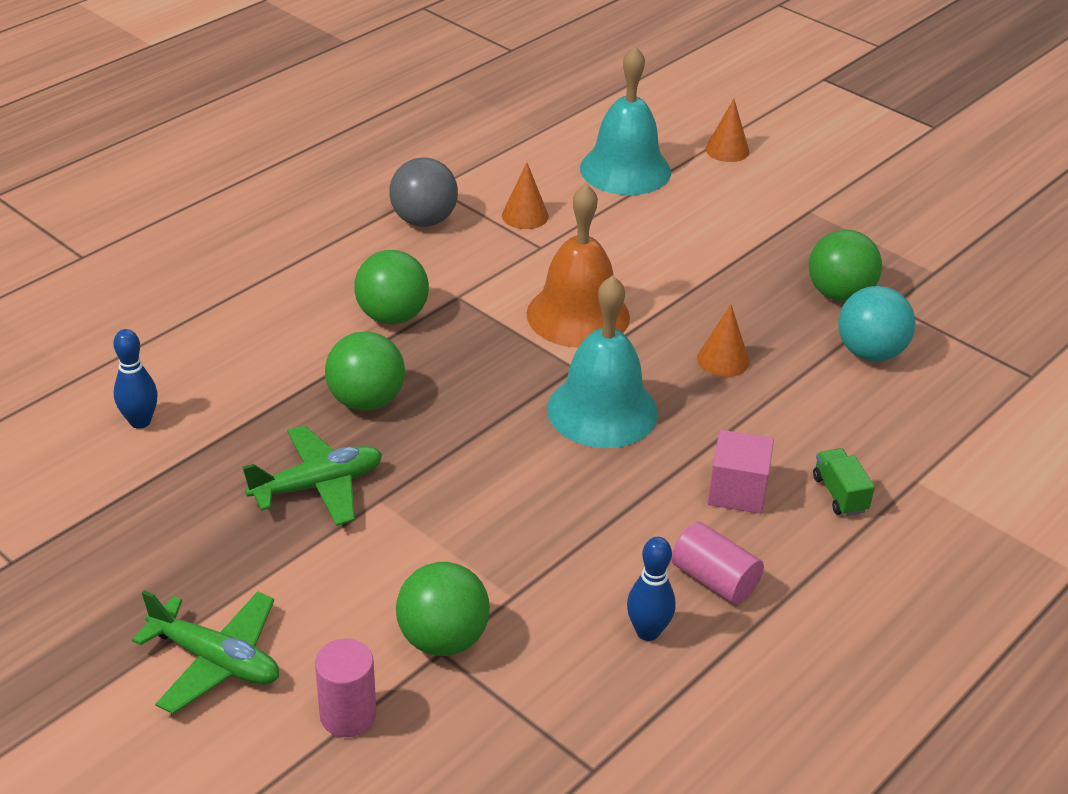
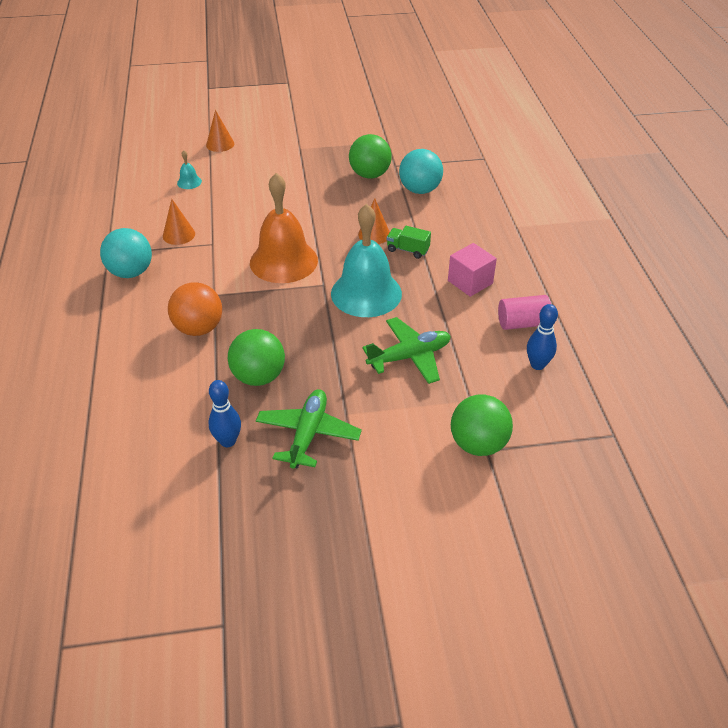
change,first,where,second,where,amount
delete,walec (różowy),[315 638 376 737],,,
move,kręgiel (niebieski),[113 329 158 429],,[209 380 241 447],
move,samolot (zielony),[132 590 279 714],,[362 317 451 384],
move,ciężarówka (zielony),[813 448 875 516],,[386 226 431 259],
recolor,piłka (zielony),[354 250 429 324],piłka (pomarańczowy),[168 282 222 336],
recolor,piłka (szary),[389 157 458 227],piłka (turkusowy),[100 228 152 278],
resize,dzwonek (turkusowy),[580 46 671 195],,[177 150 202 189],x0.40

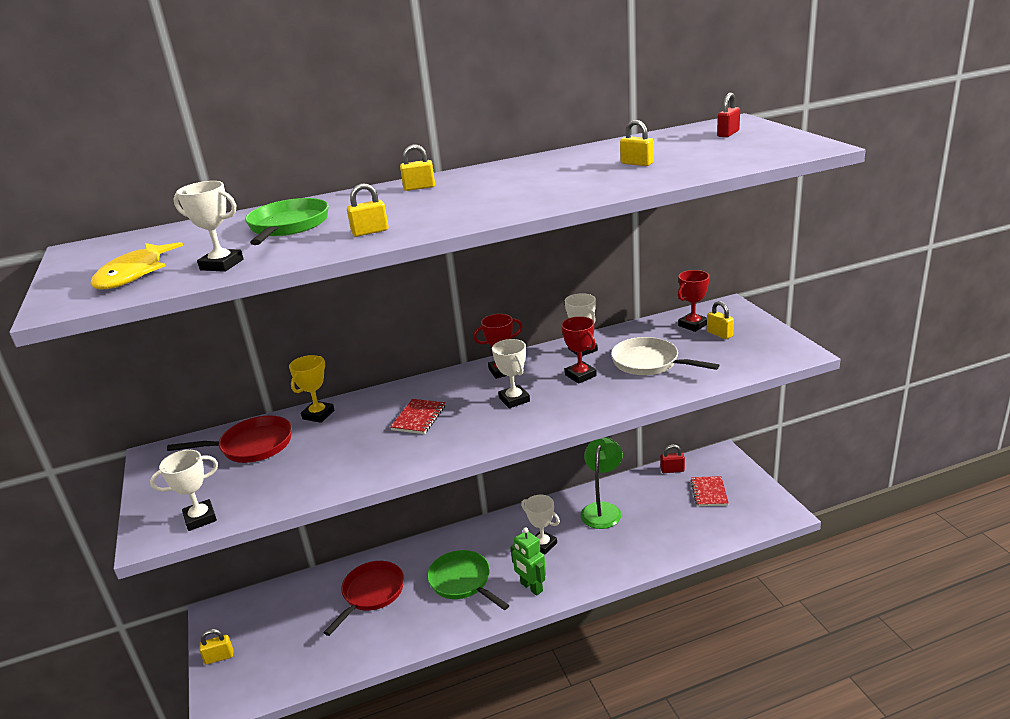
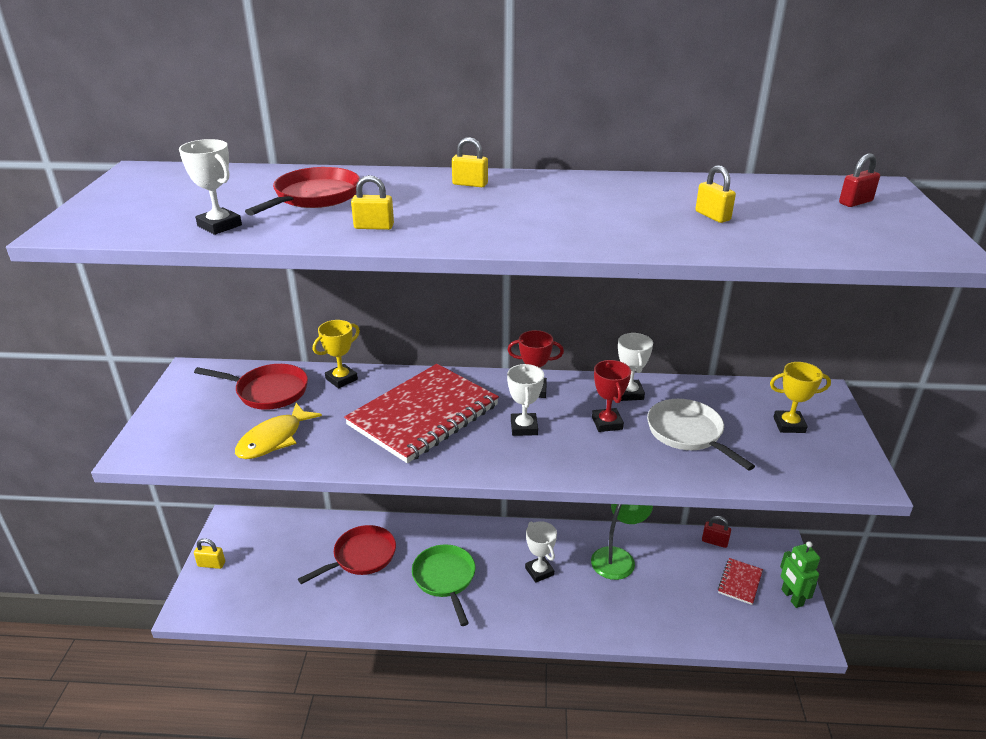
change,first,where,second,where,amount
delete,puchar (biały),[150 450 218 531],,,
delete,puchar (czerwony),[678 270 710 332],,,
move,ryba (żółty),[90 242 183 289],,[235 403 322 459],
move,robot (zielony),[510 527 546 596],,[780 541 820 608],
replace,kłódka (żółty),[707 301 734 339],puchar (żółty),[770 362 831 433],
recolor,patelnia (zielony),[245 198 329 245],patelnia (czerwony),[245 167 360 216],
resize,zeszyt (czerwony),[390 399 445 434],,[344 364 499 463],x2.33

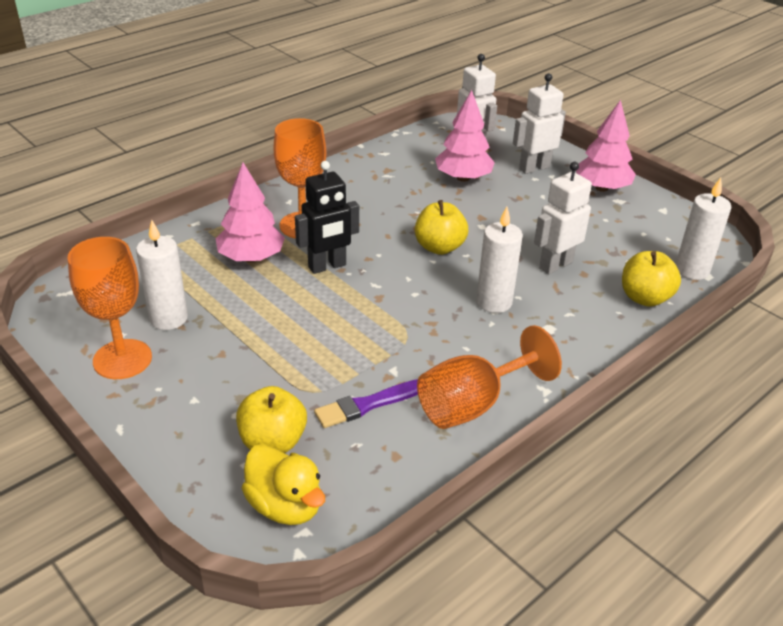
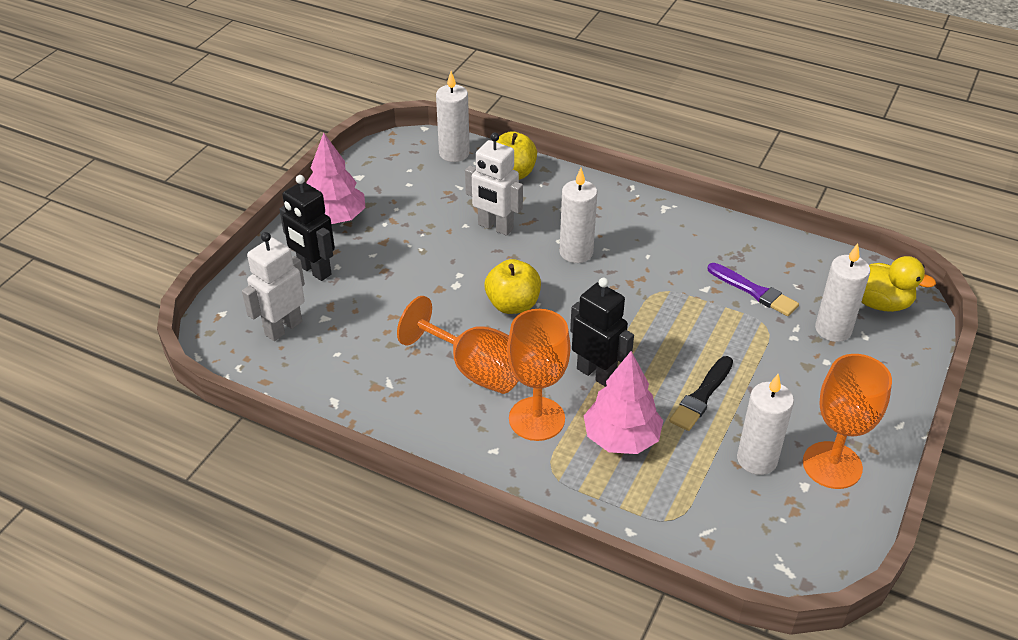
change,first,where,second,where,amount
delete,drzewko (różowy),[435 90 495 182],,,
insert,,,pędzel (czarny),[669 356 733 431],
move,kielich (pomarańczowy),[417 325 562 429],,[397 296 518 394],
replace,jabłko (żółty),[236 386 307 453],świeca (biały),[815 243 870 342],
recolor,robot (biały),[513 73 566 174],robot (czarny),[279 175 335 281],
rotate,kaczka (żółty),[241 444 325 525],,[861 256 936 312],90 degrees clockwise

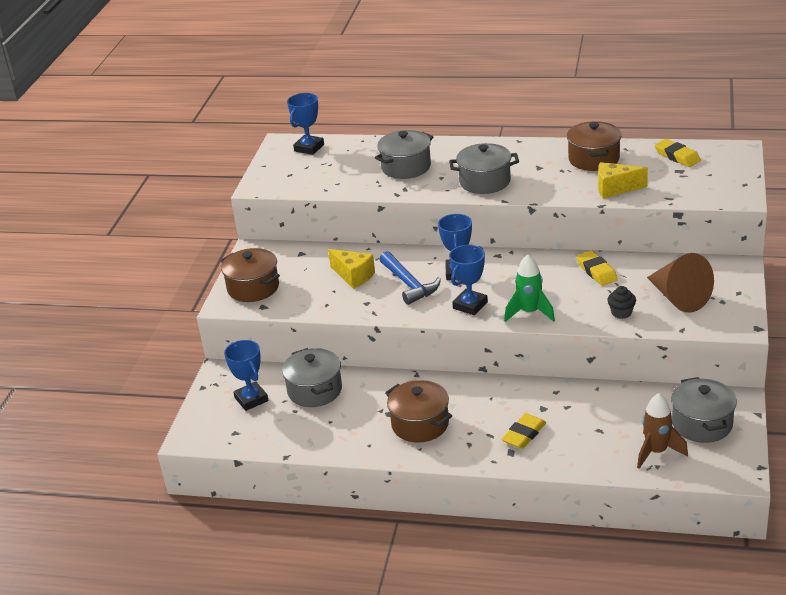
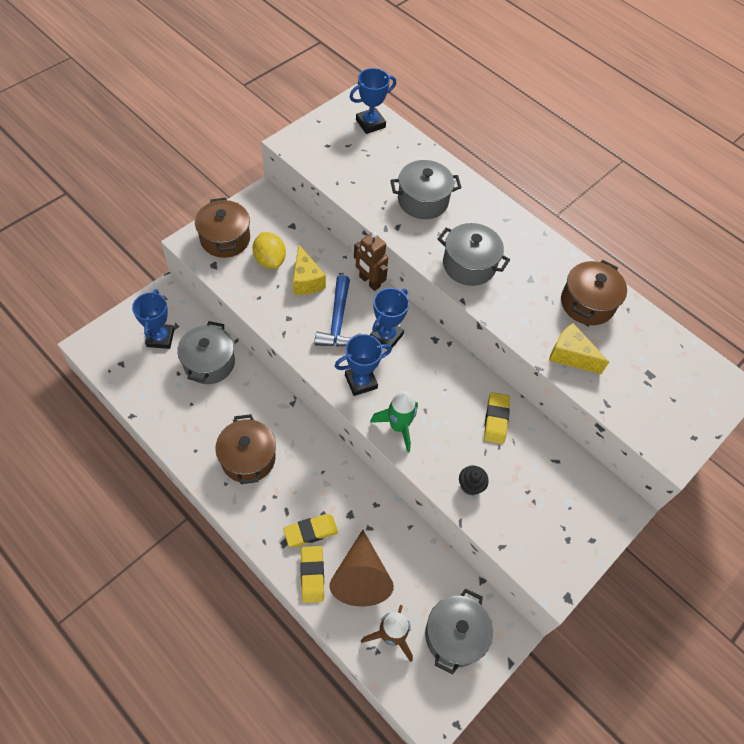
change,first,where,second,where,amount
insert,,,cytryna (żółty),[253 232 286 269],
insert,,,robot (brązowy),[354 232 388 291],
move,stożek (brązowy),[647 253 714 313],,[329 530 394 607],
move,gumka do mazania (żółty),[655 139 701 167],,[300 546 324 603],

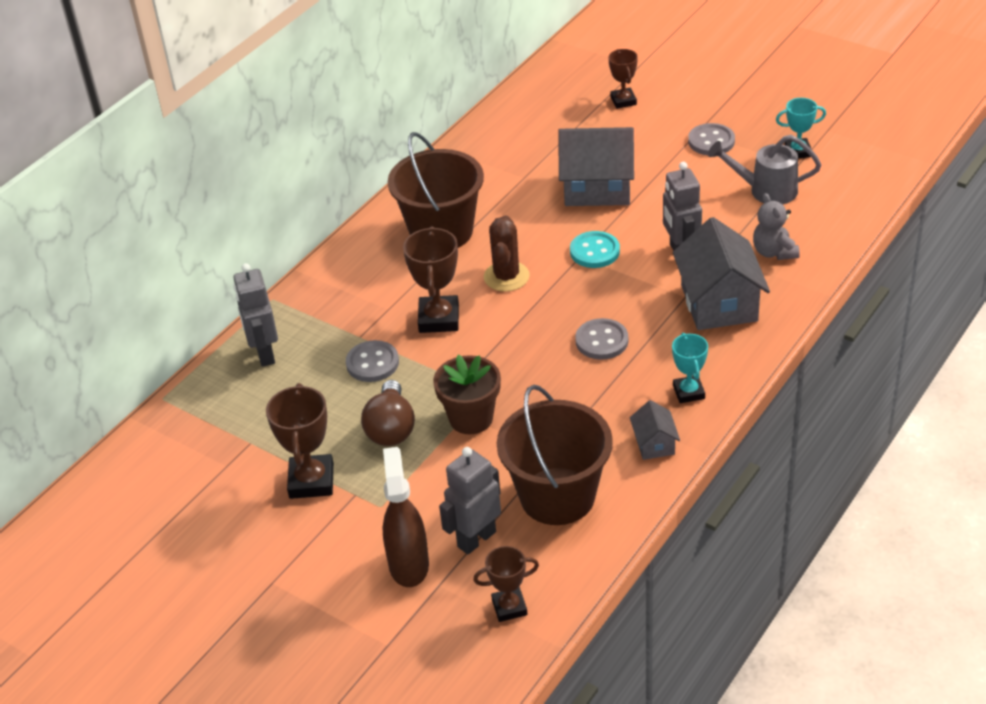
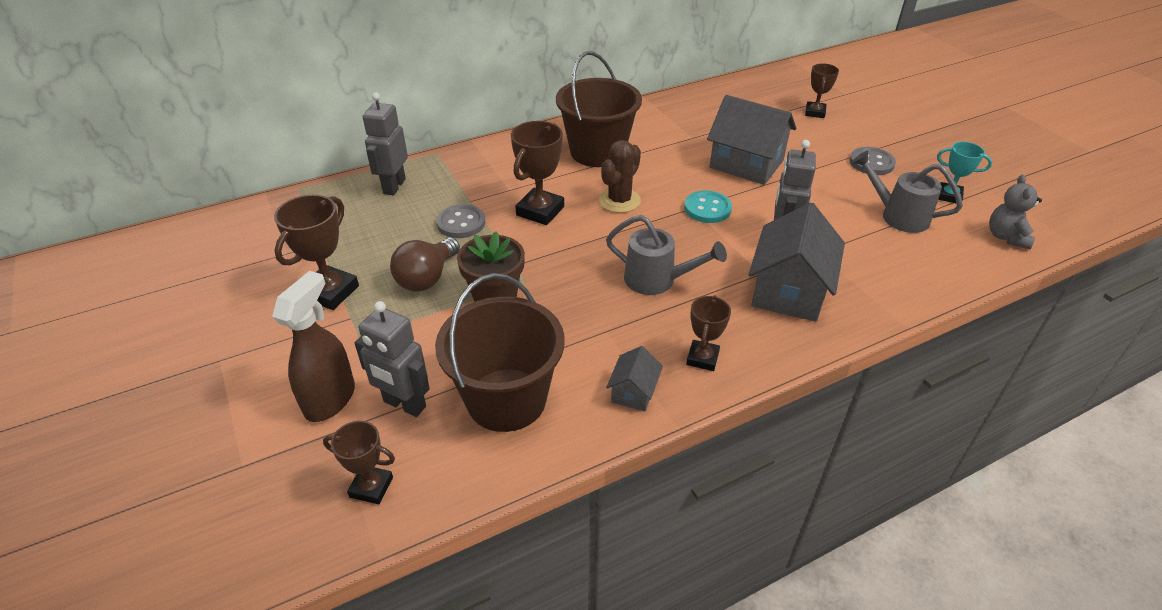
change,first,where,second,where,amount
move,miś (szary),[753 193 800 260],,[989 175 1042 249],
replace,guzik (szary),[575 318 628 360],konewka (szary),[606 215 727 295],
recolor,puchar (turkusowy),[672 333 708 403],puchar (brązowy),[686 295 731 371],
rotate,robot (szary),[439 447 501 554],,[354 301 430 417],135 degrees counterclockwise

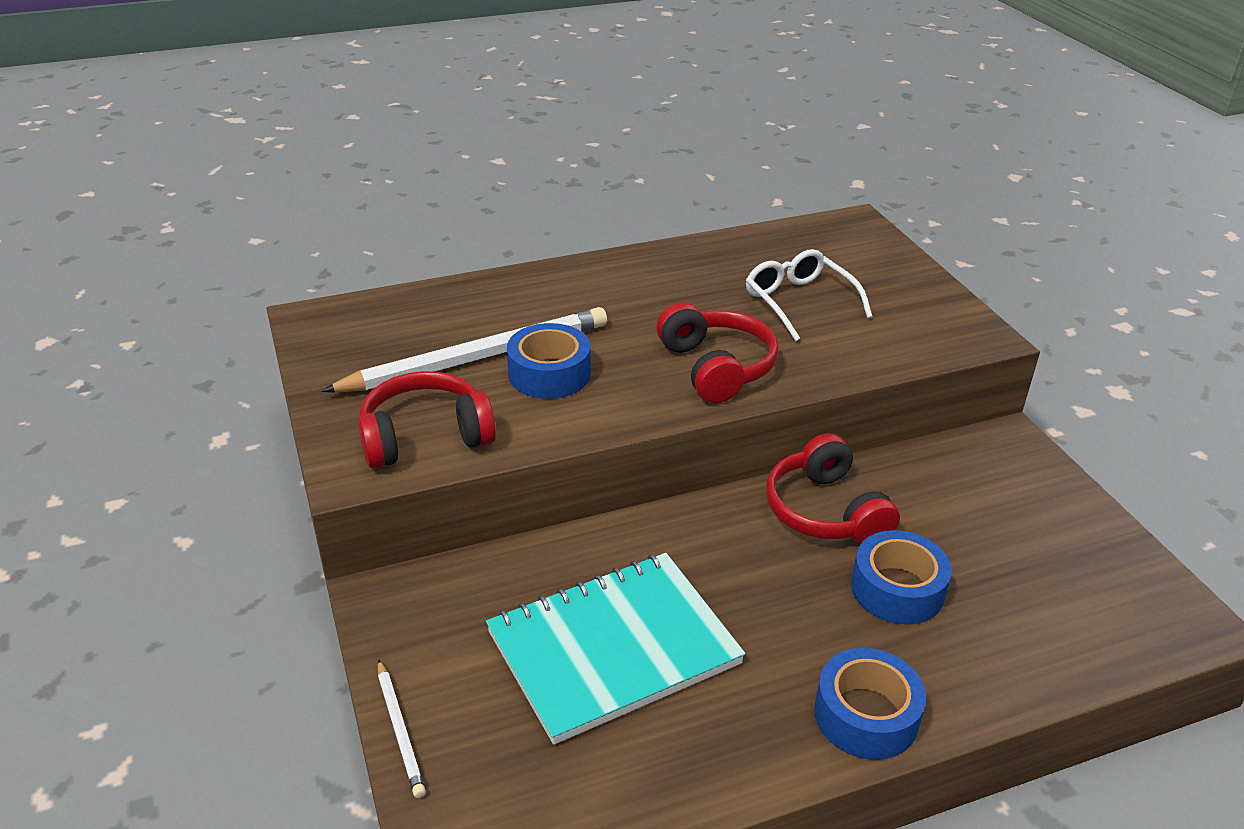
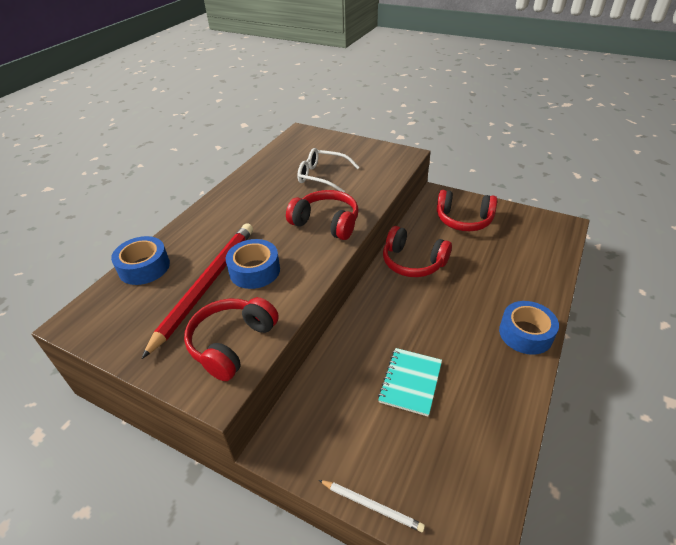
change,first,where,second,where,amount
insert,,,słuchawki (czerwony),[437 190 497 231],
move,taśma klejąca (niebieski),[851 530 952 625],,[111 236 170 285],
recolor,ołówek (biały),[321 307 607 393],ołówek (czerwony),[142 224 253 359],
resize,zeszyt (turkusowy),[486 553 745 745],,[378 348 442 416],x0.55

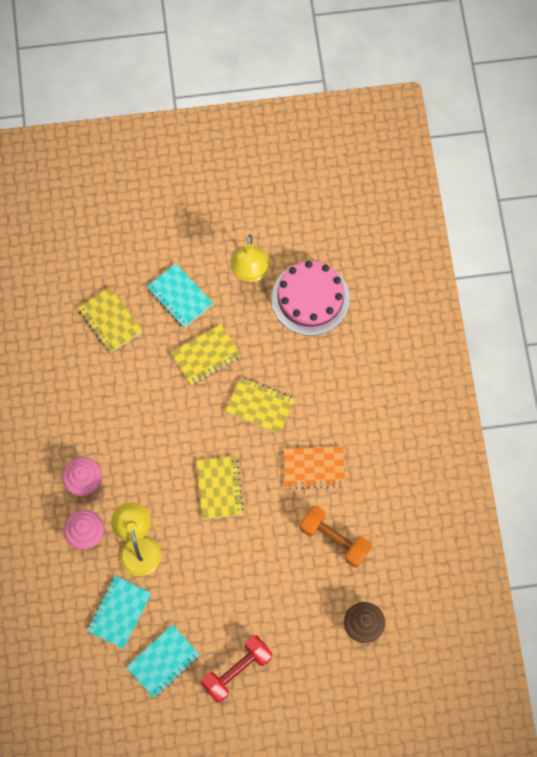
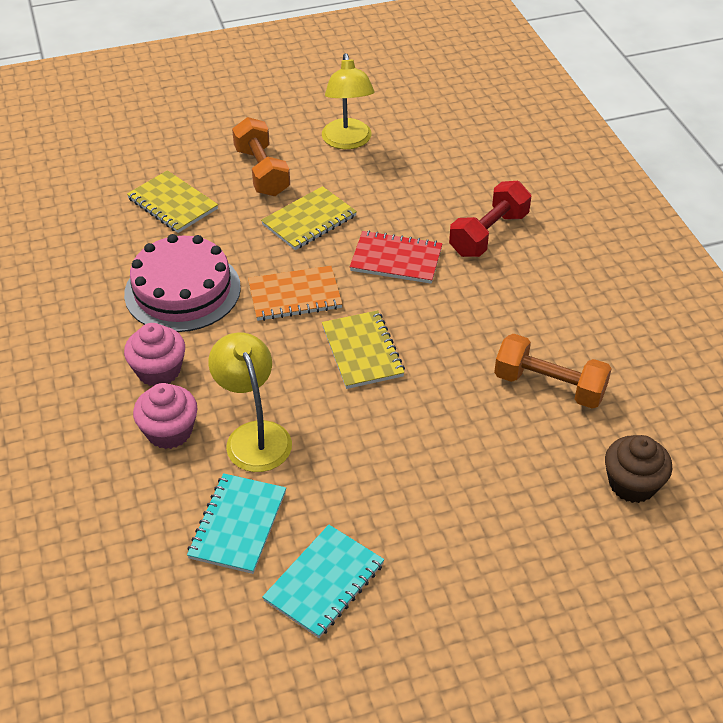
change,first,where,second,where,amount
move,hantel (czerwony),[201 635 272 703],,[449 181 531 257],
move,tort (różowy),[271 261 350 336],,[124 234 241 332],
move,zeszyt (pomarańczowy),[283 447 345 489],,[248 266 342 321],
replace,zeszyt (turkusowy),[147 263 213 328],hantel (pomarańczowy),[232 117 290 196],
recolor,zeszyt (żółty),[225 377 295 434],zeszyt (czerwony),[350 230 443 284],

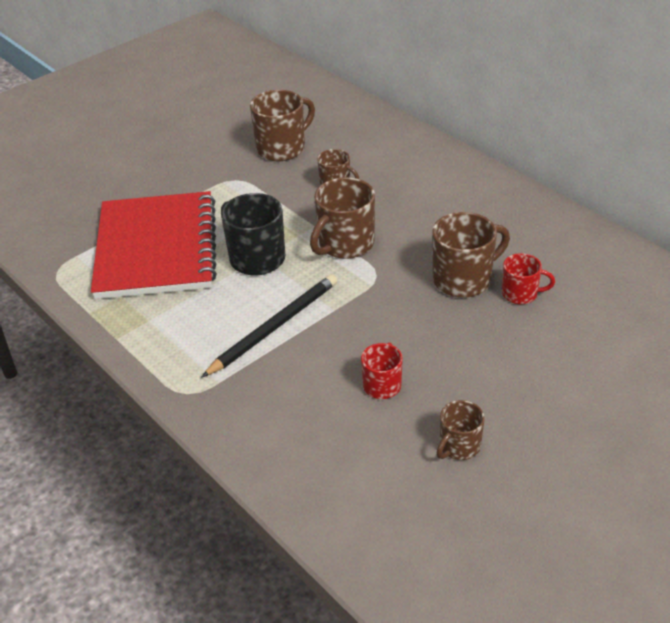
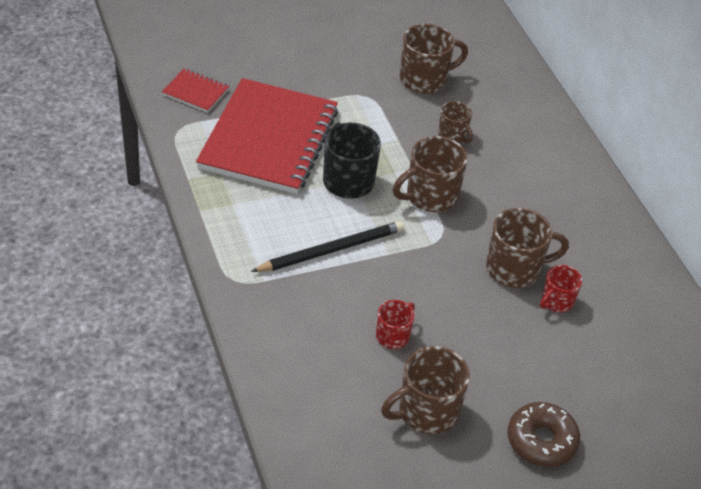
change,first,where,second,where,amount
insert,,,zeszyt (czerwony),[162 69 229 113],
insert,,,donut (brązowy),[508 402 580 467],
rotate,kubek (czerwony),[502 253 555 304],,[540 265 582 312],105 degrees clockwise
resize,kubek (brązowy),[436 400 485 460],,[381 346 470 434],x1.70

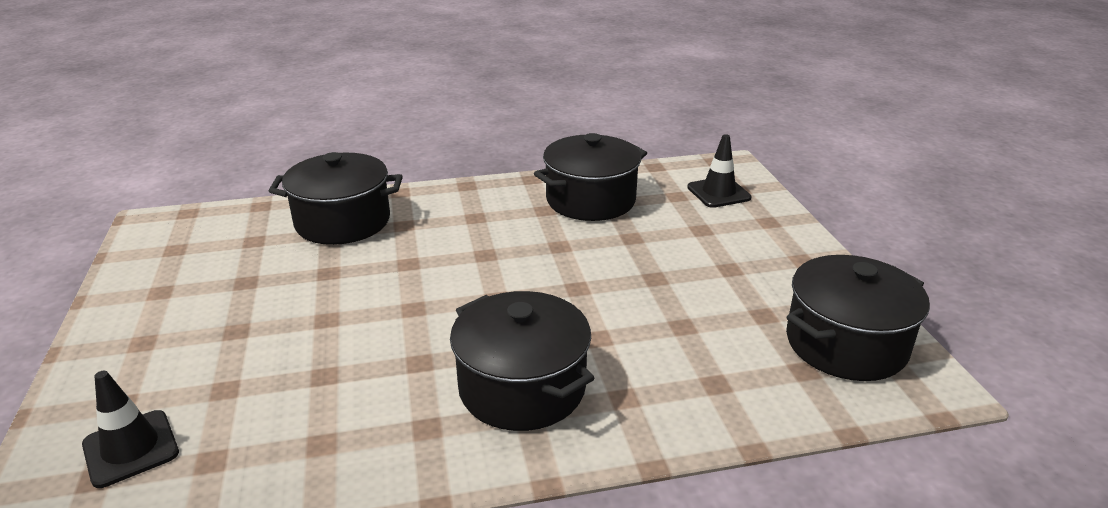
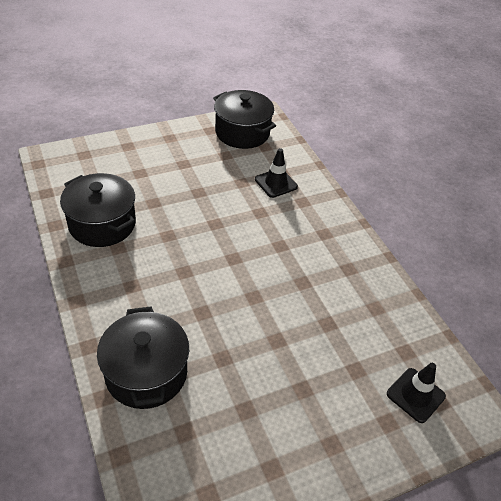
change,first,where,second,where,amount
delete,garnek (czarny),[450 291 594 431],,,
move,pachołek (czarny),[687 134 751 208],,[255 148 298 198],

